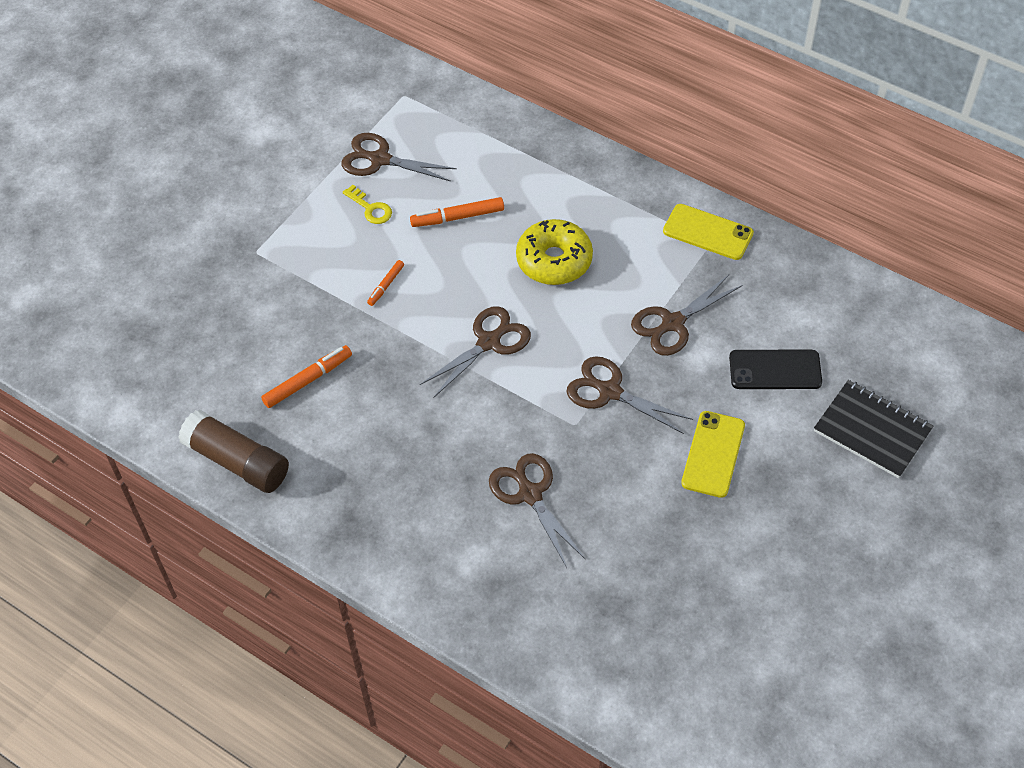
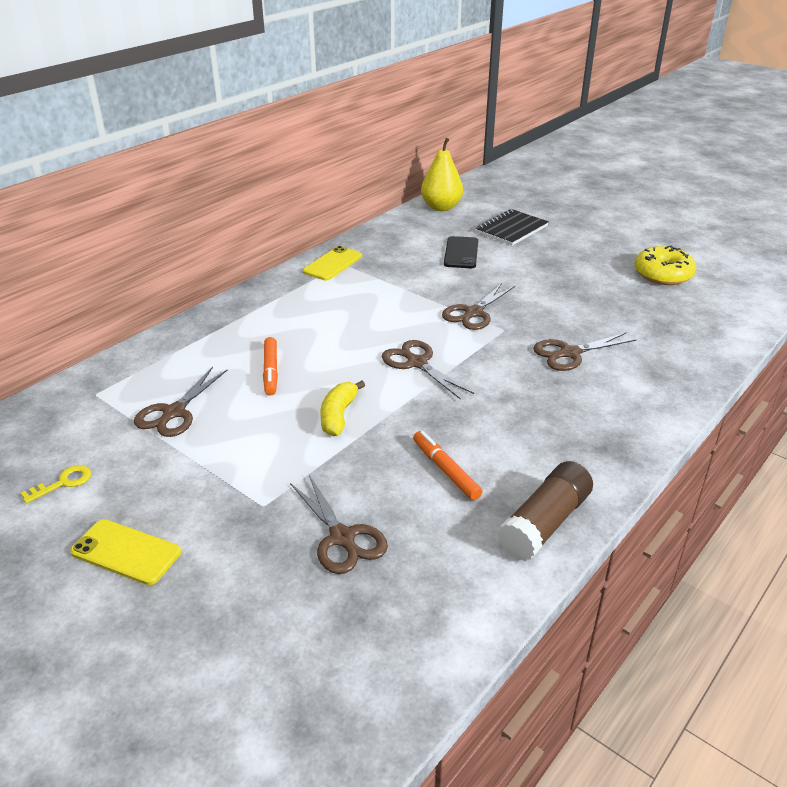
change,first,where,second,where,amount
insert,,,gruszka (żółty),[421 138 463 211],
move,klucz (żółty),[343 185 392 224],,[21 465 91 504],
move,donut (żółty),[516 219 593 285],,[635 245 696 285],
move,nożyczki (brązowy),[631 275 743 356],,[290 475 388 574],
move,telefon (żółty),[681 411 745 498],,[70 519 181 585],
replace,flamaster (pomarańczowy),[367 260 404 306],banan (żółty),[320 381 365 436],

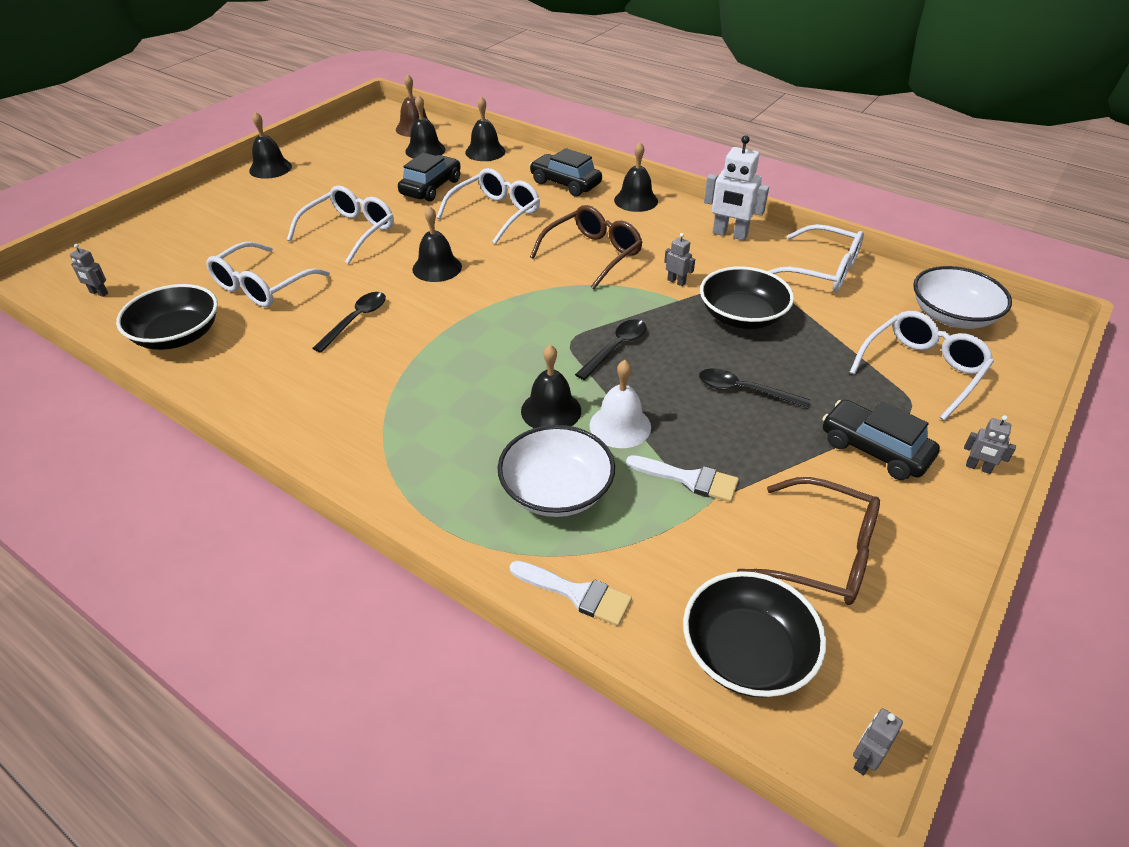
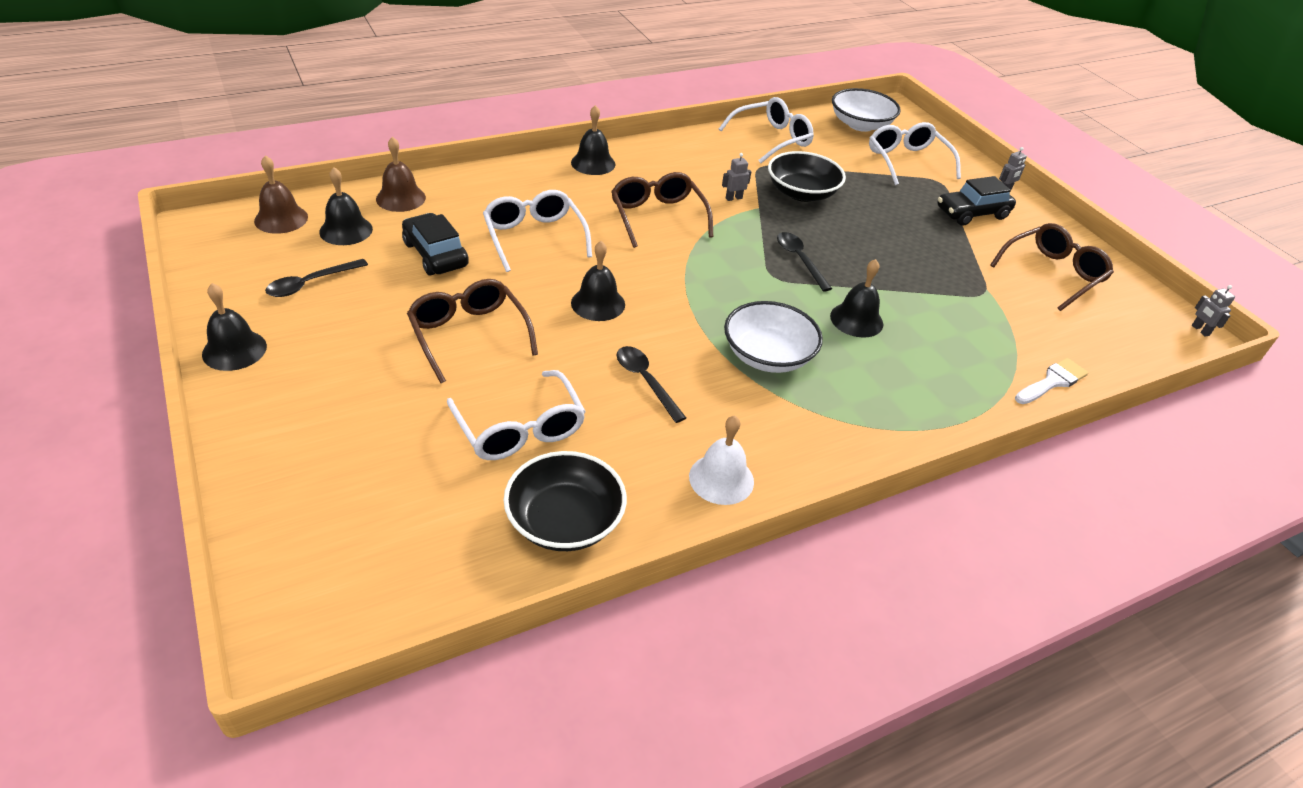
change,first,where,second,where,amount
delete,robot (szary),[70 244 108 297],,,
delete,samochód (czarny),[530 148 602 196],,,
delete,pędzel (biały),[626 455 739 502],,,
delete,miska (czarny),[683 571 826 697],,,
delete,robot (biały),[704 135 769 241],,,
move,miska (biały),[497 425 615 517],,[724 301 823 373],
move,dzwonek (biały),[589 360 651 448],,[689 415 754 505],
move,łyżka (czarny),[699 368 810 408],,[265 259 368 297],
recolor,okulary (biały),[287 185 394 264],okulary (brązowy),[407 279 538 383],
recolor,dzwonek (czarny),[465 96 505 161],dzwonek (brązowy),[376 137 426 212],

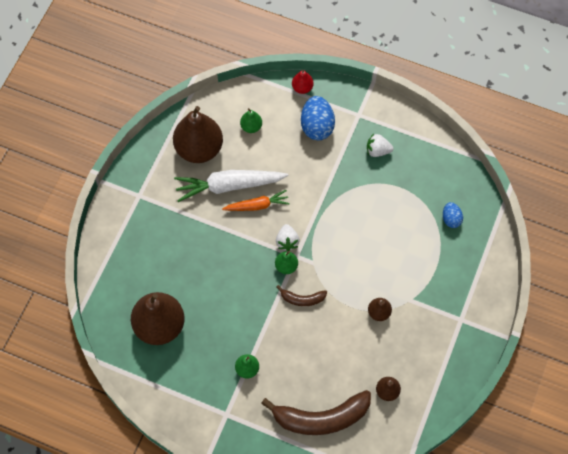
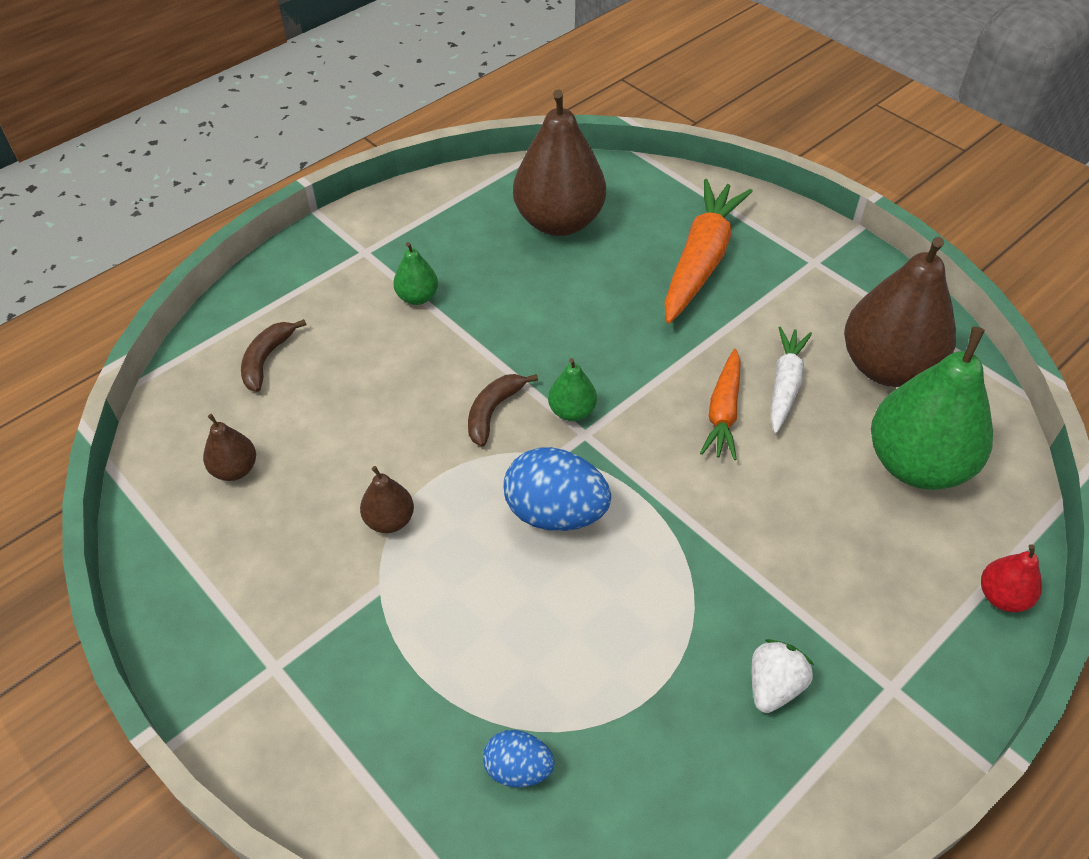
change,first,where,second,where,amount
delete,truskawka (biały),[276 224 300 251],,,
insert,,,marchewka (pomarańczowy),[664 179 753 324],
move,jajko (niebieski),[301 96 335 140],,[503 447 611 531],
resize,marchewka (biały),[174 170 288 202],,[771 327 812 433],x0.59
resize,gruszka (zielony),[240 108 262 133],,[871 327 993 490],x2.21
resize,banan (brązowy),[261 390 371 435],,[241 319 306 392],x0.49

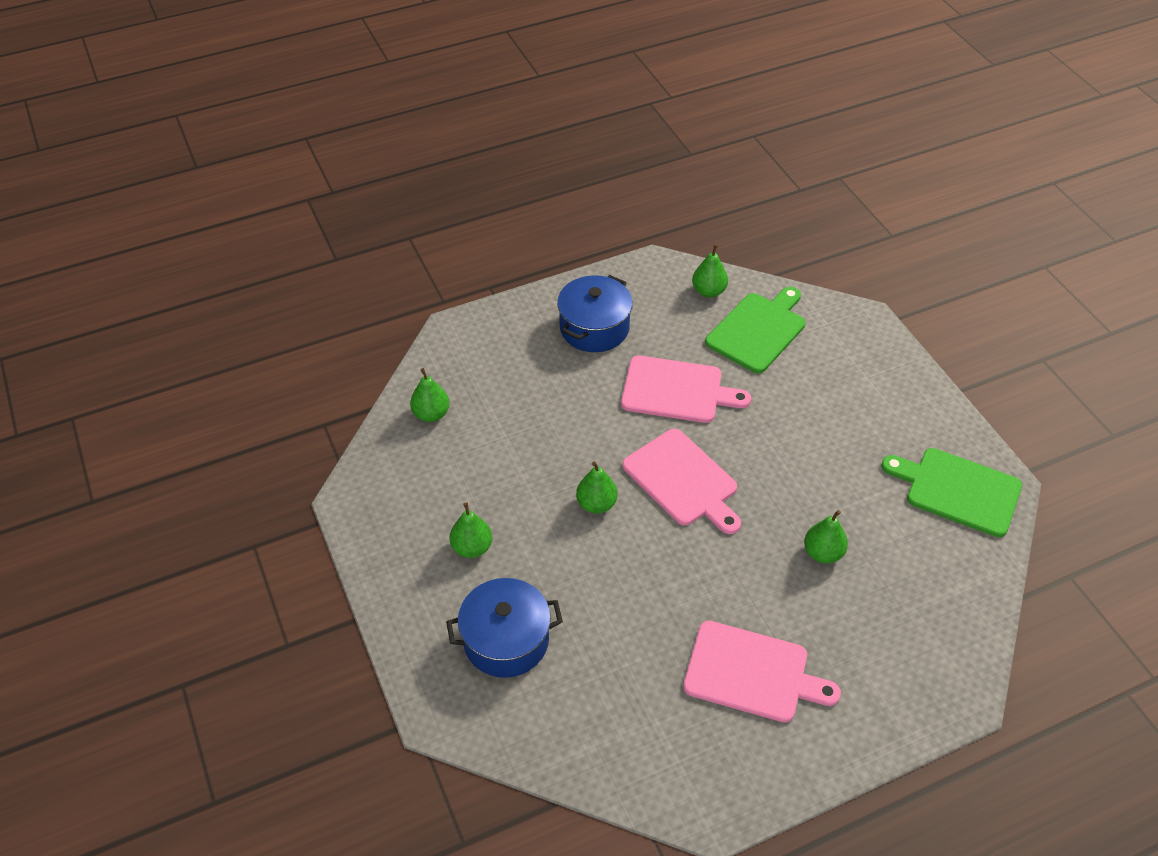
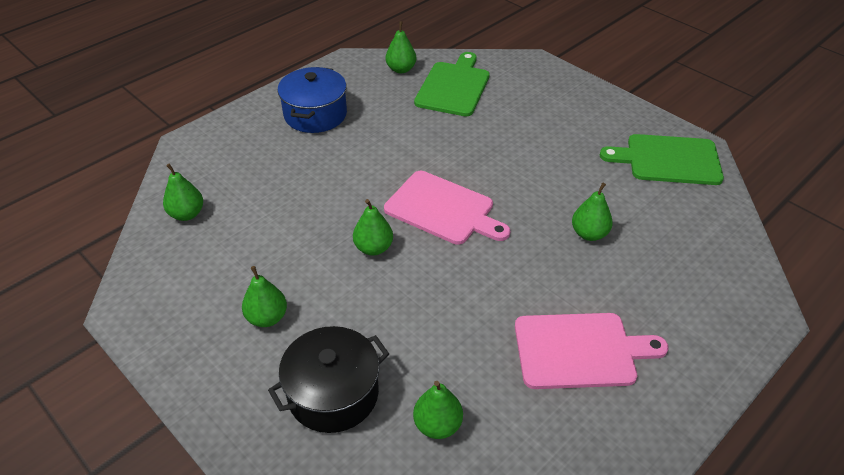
change,first,where,second,where,amount
delete,deska do krojenia (różowy),[621 355 751 423],,,
insert,,,gruszka (zielony),[413 381 463 439],
recolor,garnek (niebieski),[446 578 563 678],garnek (czarny),[268 326 389 433],

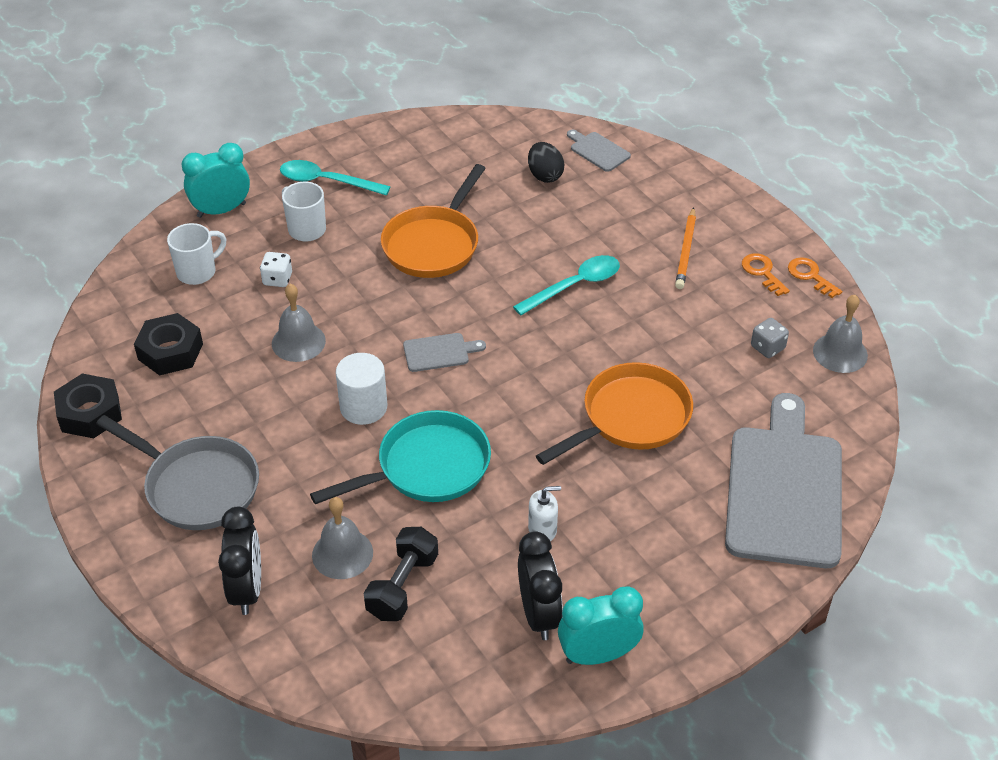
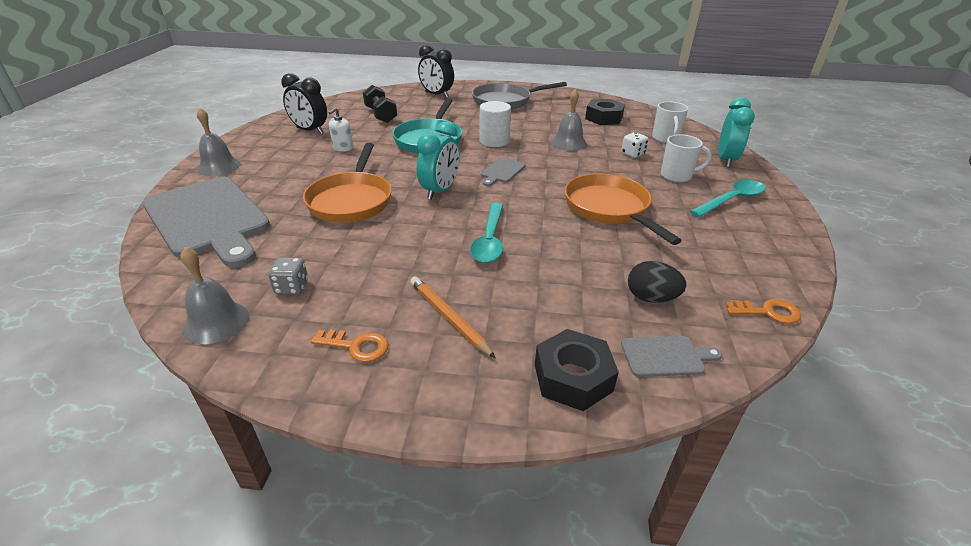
change,first,where,second,where,amount
move,nakrętka (czarny),[54 373 122 438],,[535 329 619 411],
move,dzwonek (szary),[312 497 373 579],,[197 108 241 176],
move,budzik (turkusowy),[558 586 644 665],,[417 121 460 200],
move,klucz (pomarańczowy),[788 257 842 298],,[725 299 801 324],

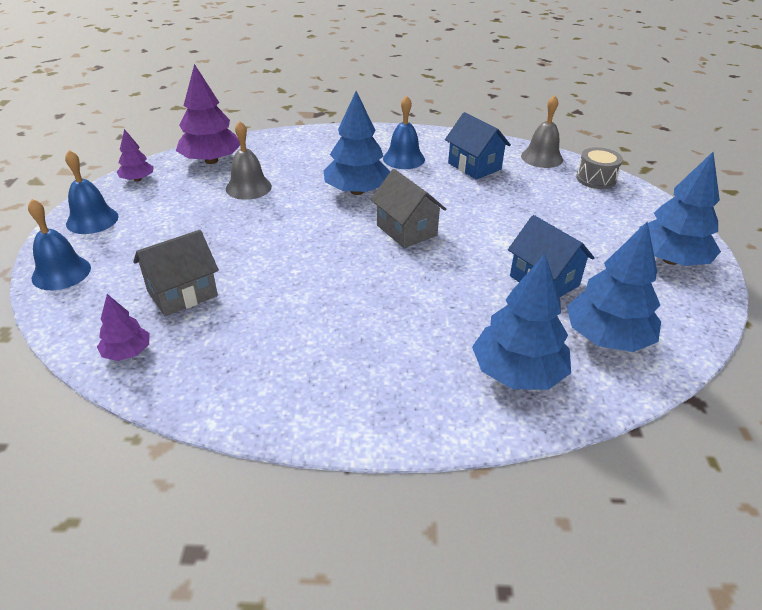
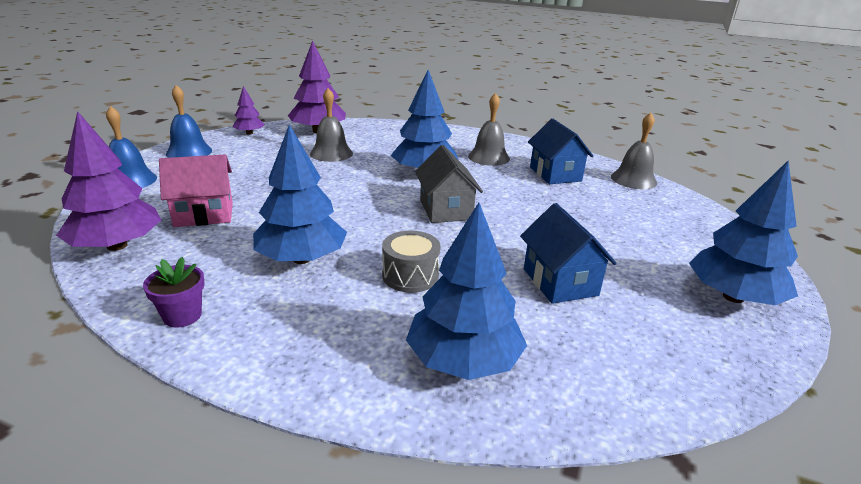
change,first,where,second,where,amount
insert,,,doniczka (fioletowy),[143 257 205 328],
move,drzewko (niebieski),[566 222 661 352],,[253 124 347 264],
move,bęben (szary),[576 147 623 189],,[382 231 441 293],
recolor,domek (szary),[133 230 219 316],domek (różowy),[159 155 233 227],
recolor,dzwonek (niebieski),[383 96 425 169],dzwonek (szary),[468 93 510 166],
resize,drzewko (fioletowy),[97 294 150 361],,[56 111 161 251],x1.88

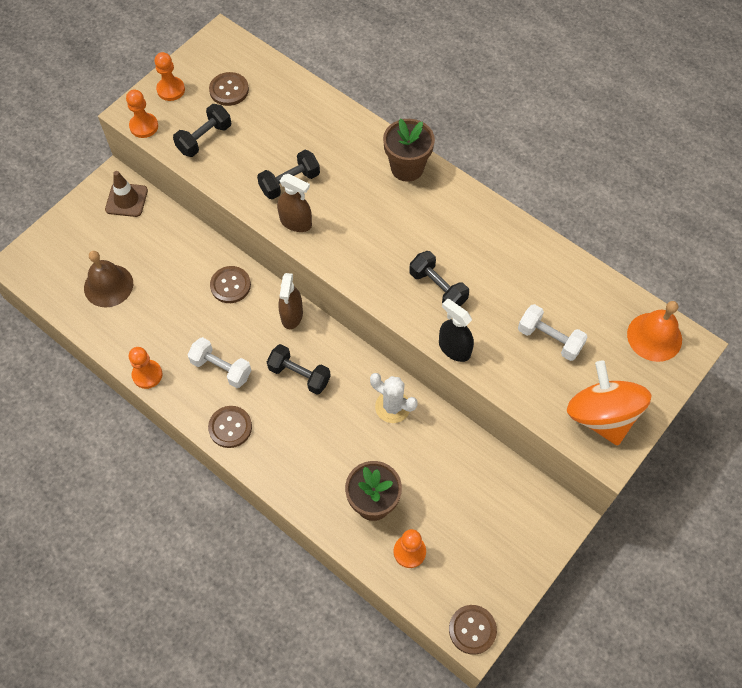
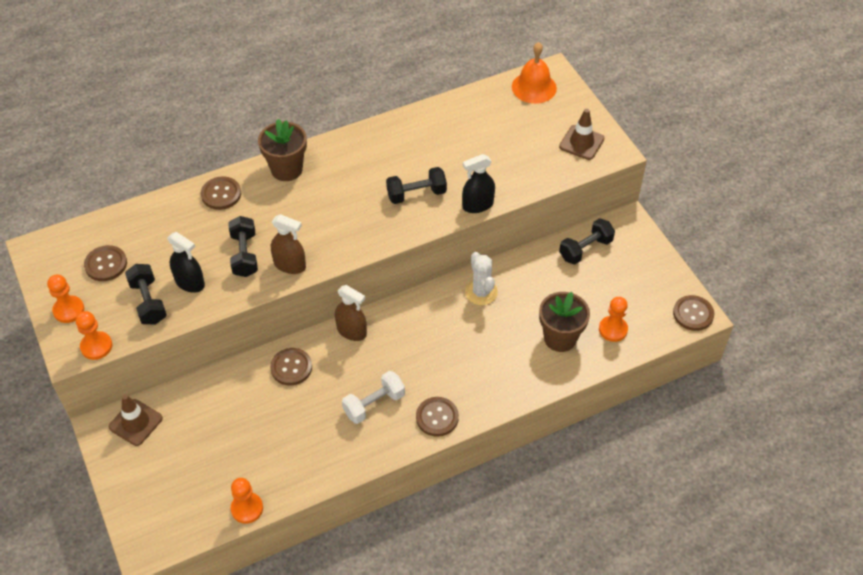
change,first,where,second,where,amount
delete,dzwonek (brązowy),[84 251 133 307],,,
delete,hantel (biały),[518 304 588 361],,,
insert,,,spryskiwacz (czarny),[167 232 205 293],
insert,,,guzik (brązowy),[201 176 241 210],
move,pionek (pomarańczowy),[129 347 163 389],,[231 478 263 524],
move,hantel (czarny),[267 344 331 395],,[559 218 615 264],
replace,bączek (pomarańczowy),[567 361 652 446],pachołek (brązowy),[559 109 604 160],
rotate,spryskiwacz (brązowy),[277 174 312 232],,[271 214 306 274],60 degrees clockwise
rotate,kaktus (biały),[370 373 418 423],,[465 252 498 305],75 degrees counterclockwise

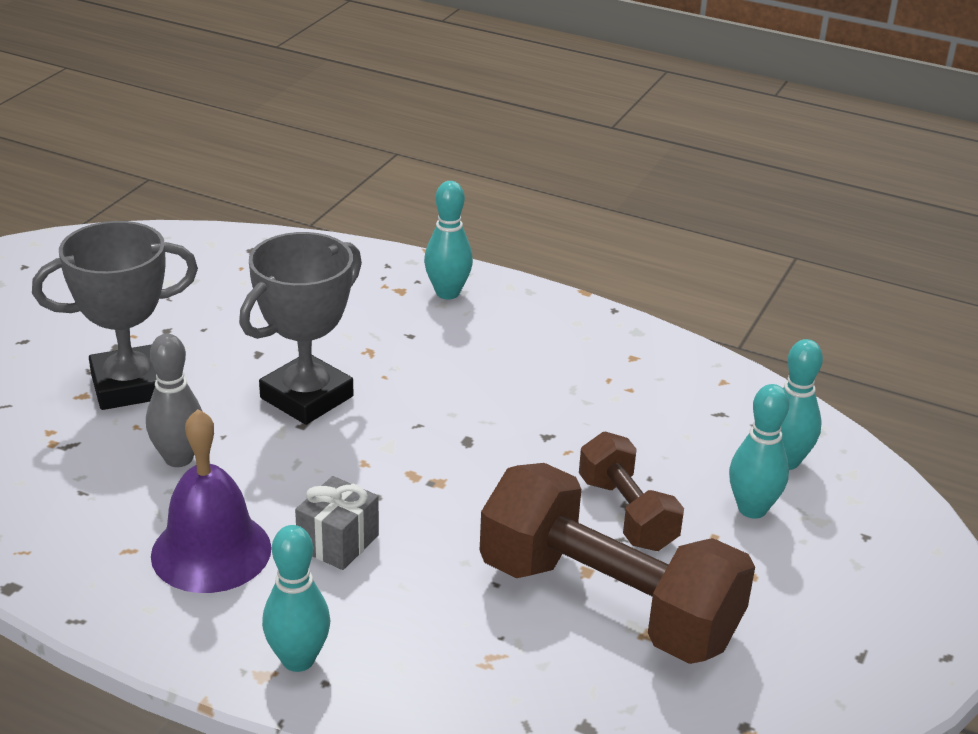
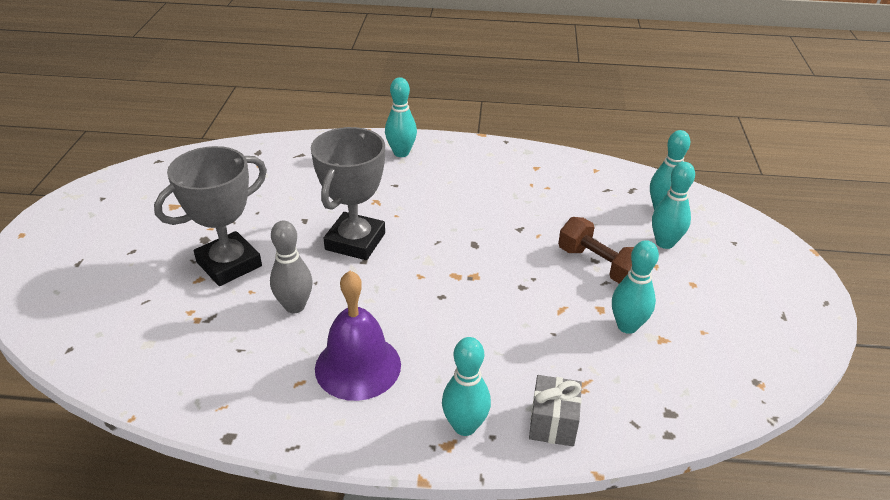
change,first,where,second,where,amount
move,prezent (szary),[295 476 379 570],,[529 375 582 446],
replace,hantel (brązowy),[480 463 755 664],kręgiel (turkusowy),[612 240 659 334],

